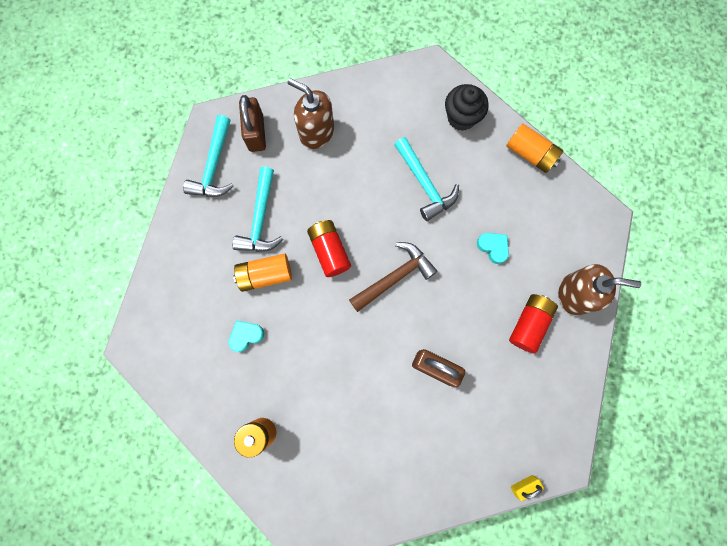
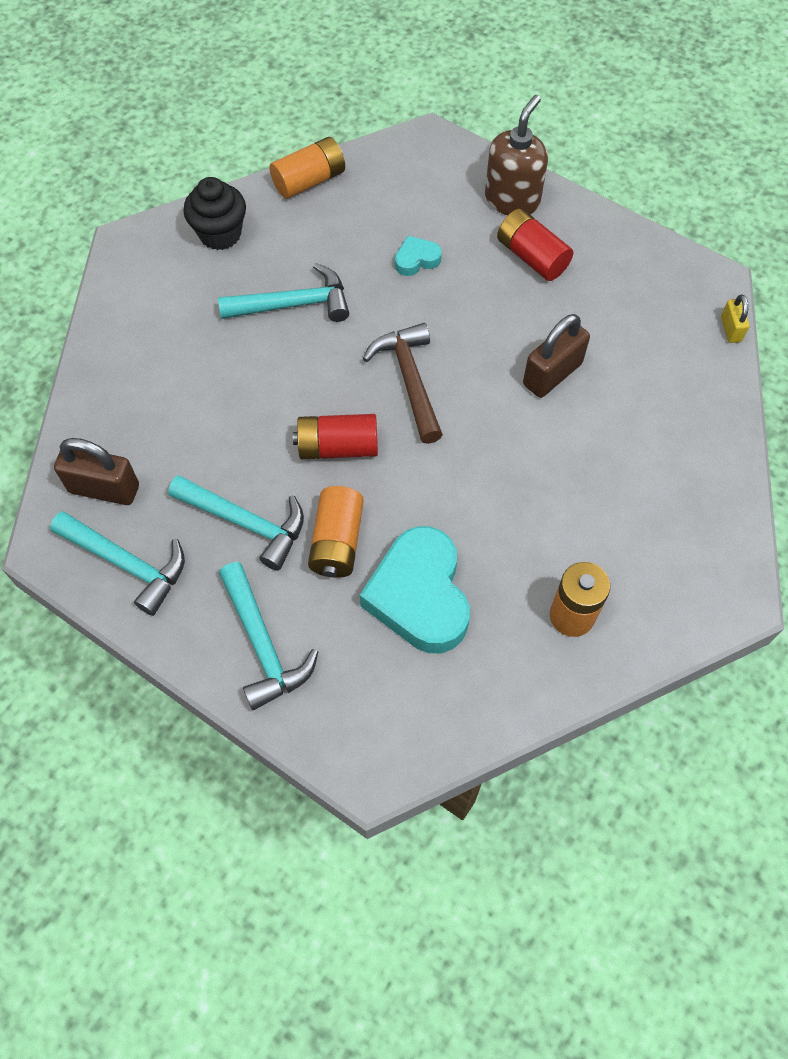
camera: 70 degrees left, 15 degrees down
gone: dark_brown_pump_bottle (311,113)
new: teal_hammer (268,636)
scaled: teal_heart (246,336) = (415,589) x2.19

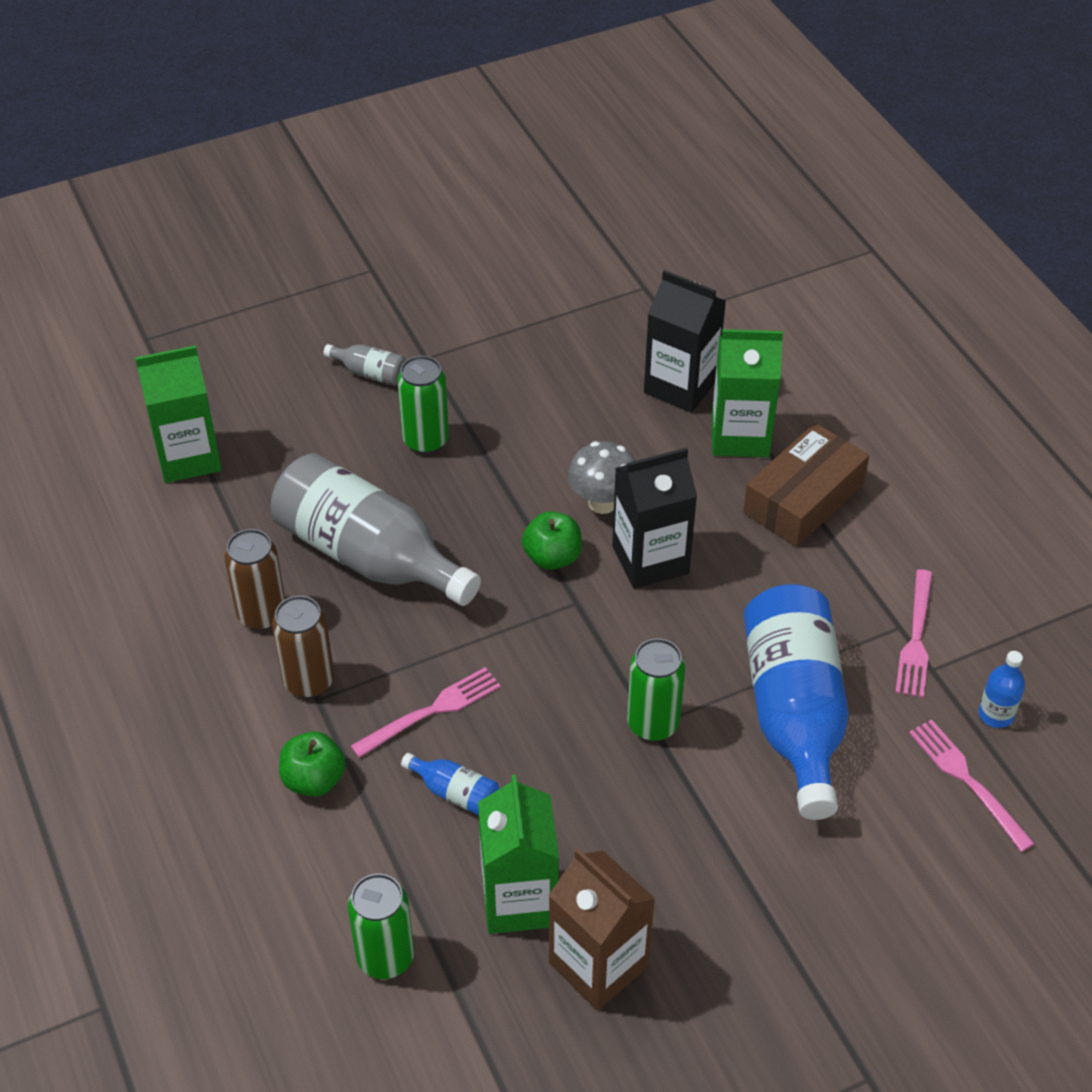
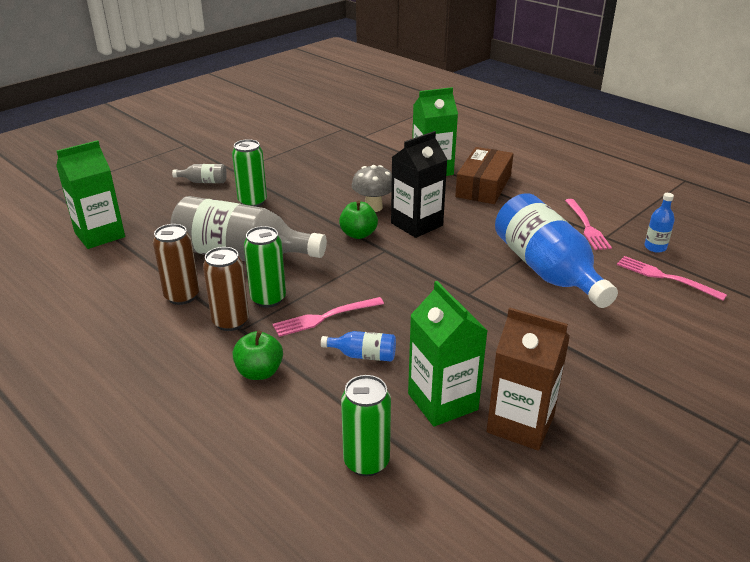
camera: 20 degrees left, 15 degrees down
gone: black_milk_carton (685,341)
shifted: leaf-green_can (656,689) to (265,267)
rotated: rose-pink_table_fork (426,712) = (328,317) 150 degrees counterclockwise

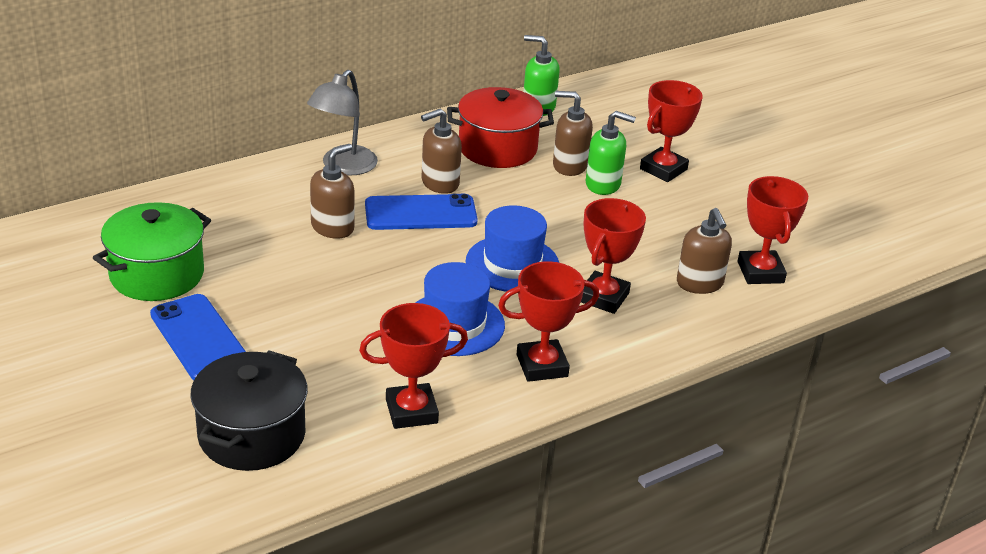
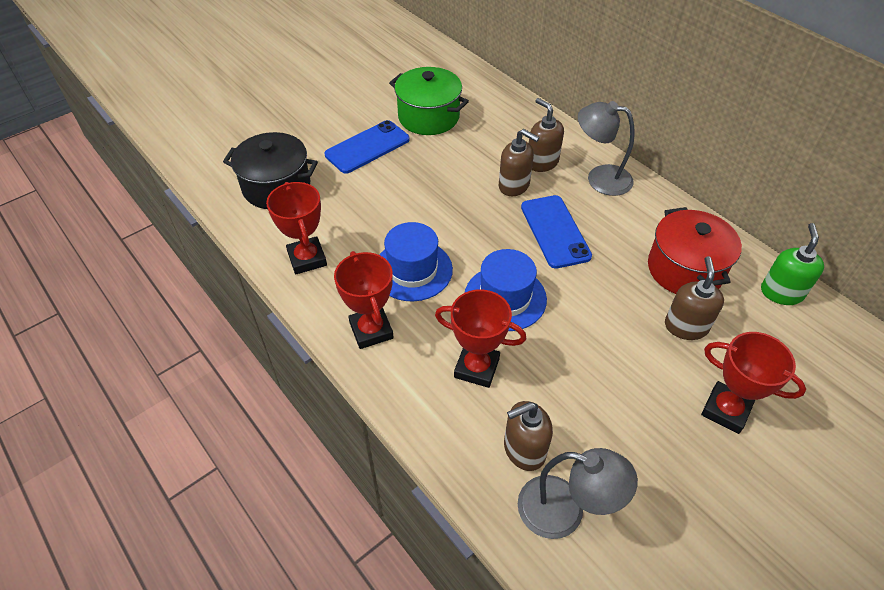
camera: 85 degrees right, 15 degrees up
gone: leaf-green_pump_bottle (611,153)
shifted: dark_brown_pump_bottle (441,151) to (546,135)
swapped: scarlet_trophy (773,230) to ash-grey_desk_lamp (578,493)

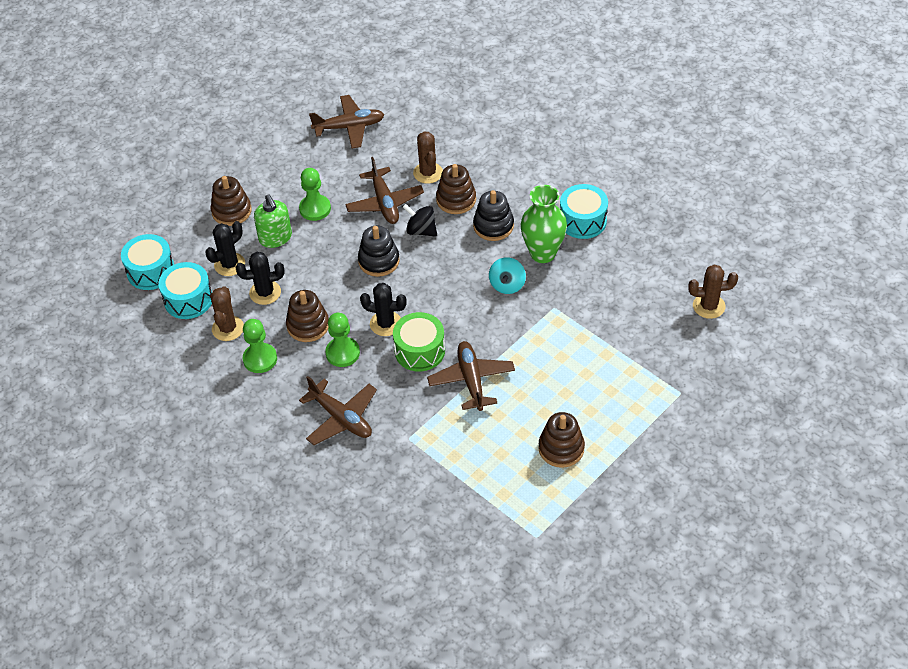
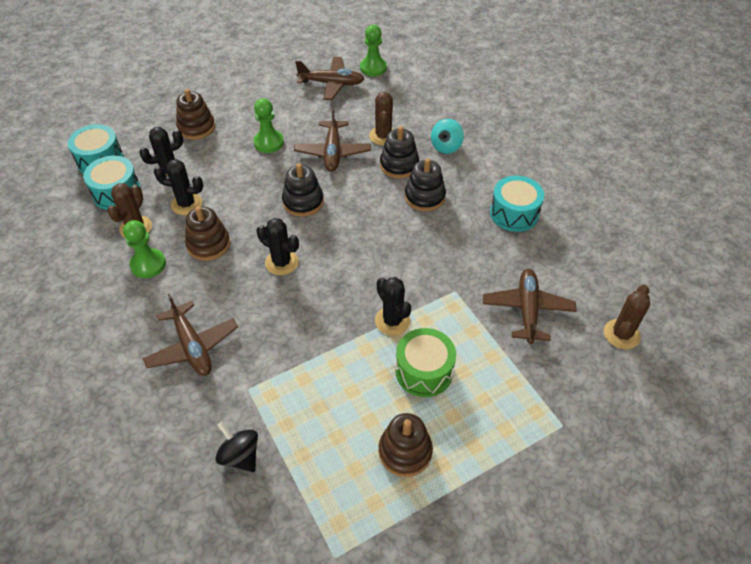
camera: 15 degrees right, 0 degrees up
gone: leaf-green_pump_bottle (273,221); leaf-green_vase (544,224)
new: black_cactus (393,306)
shifted: leaf-green_game_pawn (342,340) to (373,50); leaf-green_drum (419,341) to (425,362); black_spinning_top (420,220) to (236,446); dark_brown_plane (471,376) to (530,306); teal_spinning_top (507,275) to (447,136)
repainted: dark_brown_stacking_rings (456,189) to black_stacking_rings (399,152)
rotated: dark_brown_cactus (713,292) = (627,317) 75 degrees counterclockwise

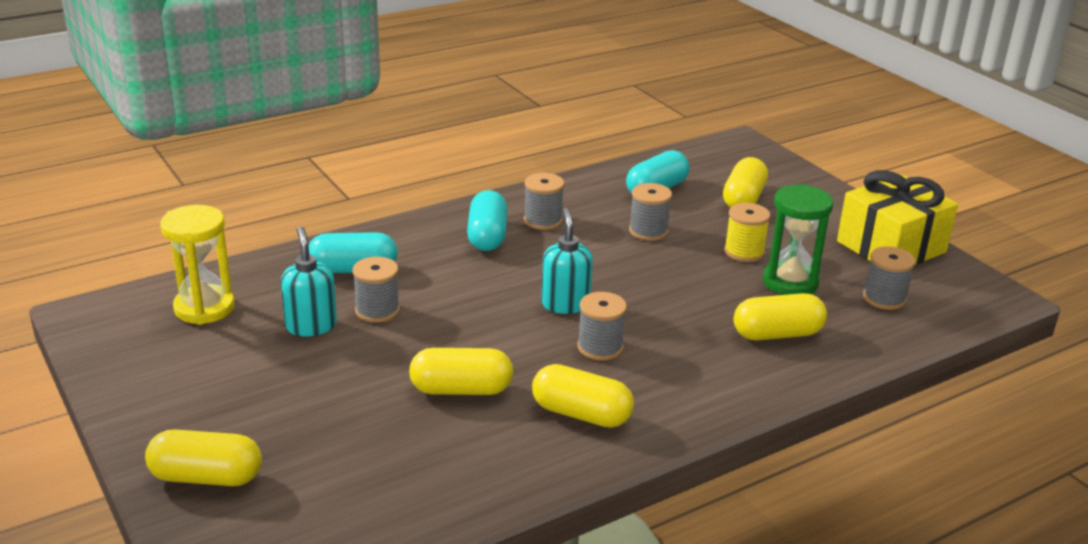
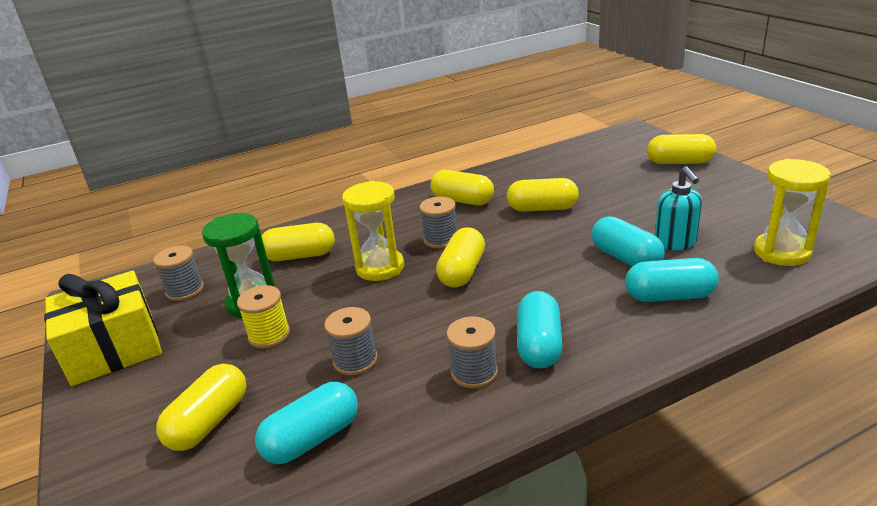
camera: 170 degrees left, 0 degrees up
new: golden_sand_timer (373,231)
swapped: ash-grey_spool (376,290) to teal_pill_shape (628,241); teal_pump_bottle (567,261) to golden_pill_shape (460,257)

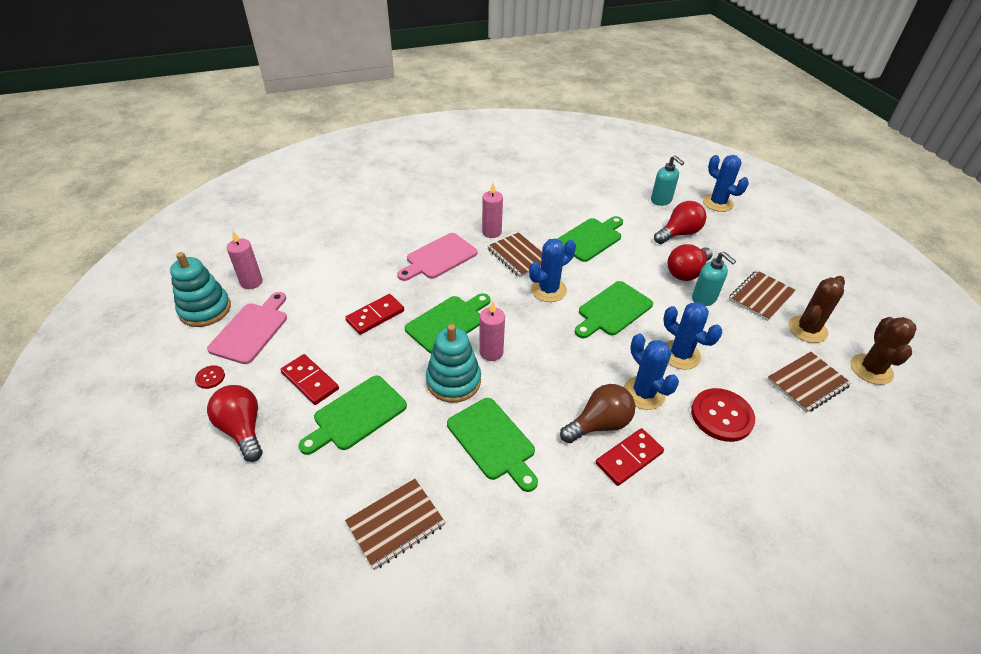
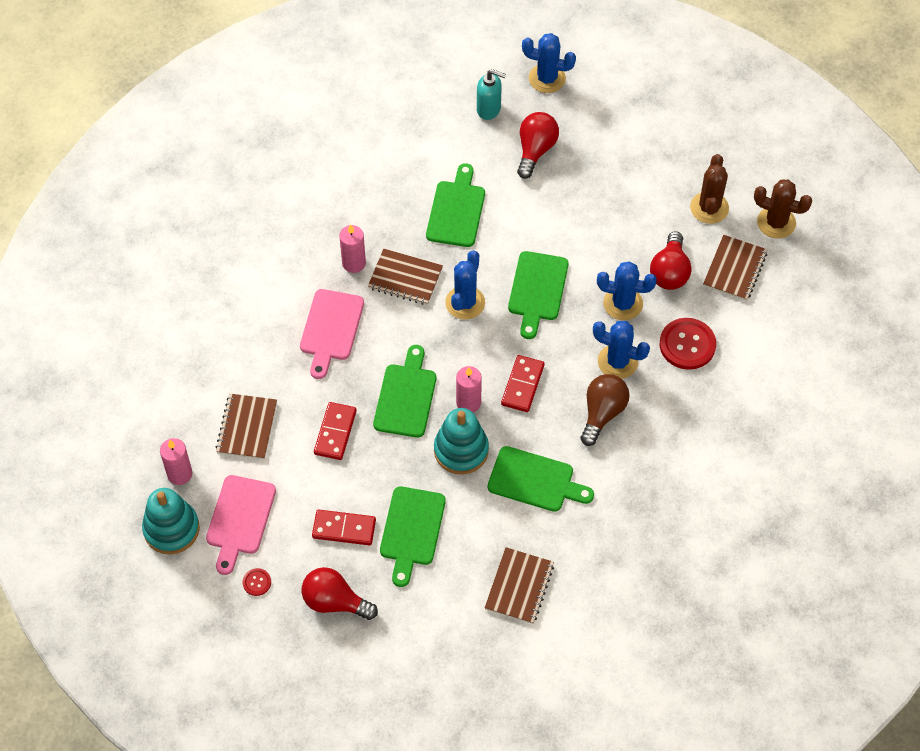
camera: 35 degrees left, 15 degrees up
gone: teal_pump_bottle (714,279)
shifted: scarlet_domino_tile (630,457) to (523,383); scarlet_lightbulb (690,262) to (670,260); dark_brown_notepad (762,296) to (246,426)
rotated: rose-pink_cutting_board (247,328) = (241,525) 150 degrees counterclockwise; dark_brown_cactus (884,351) = (783,209) 45 degrees counterclockwise

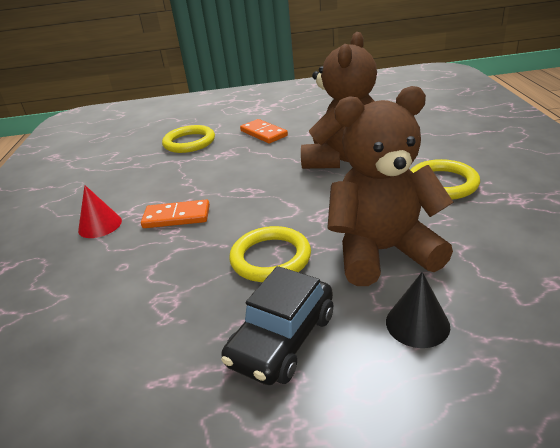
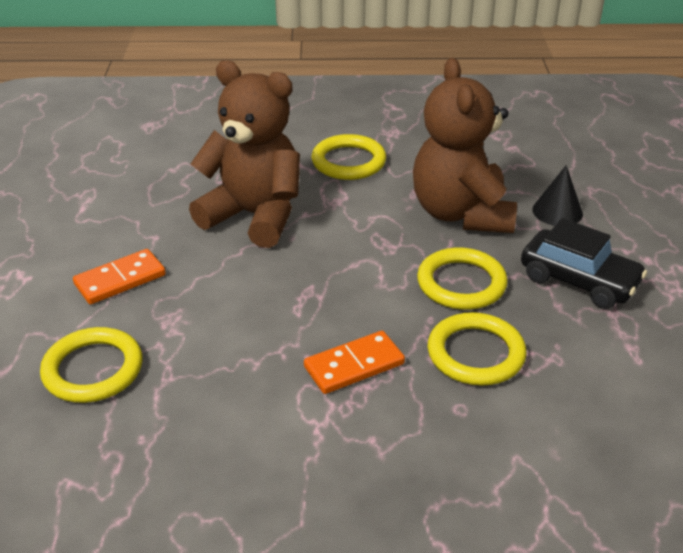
camera: 90 degrees left, 5 degrees up
gone: scarlet_cone_shape (100,211)
new: golden_ring (477,349)
rotated: orange-coloured_domino_tile (175,213) = (354,362) 60 degrees clockwise

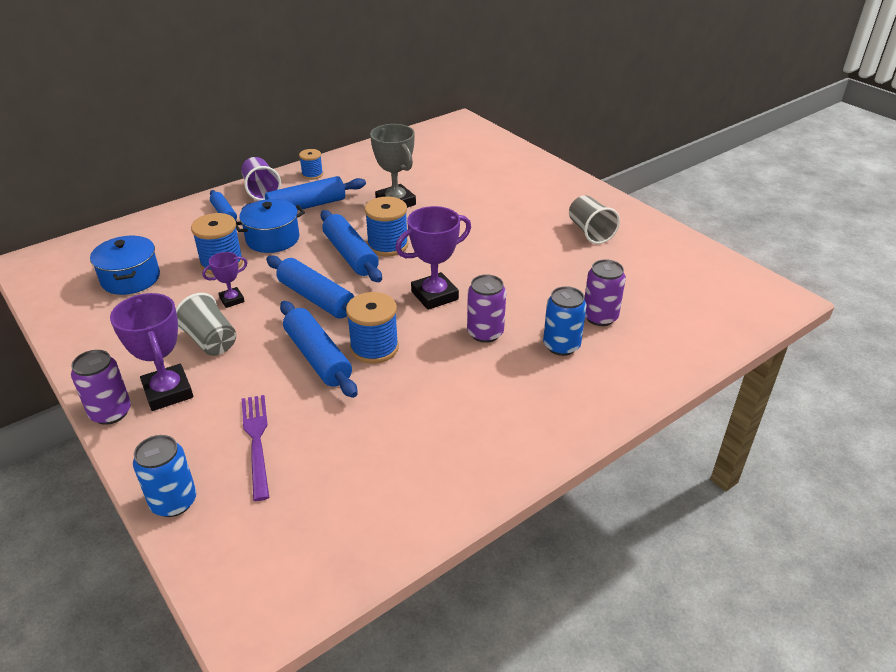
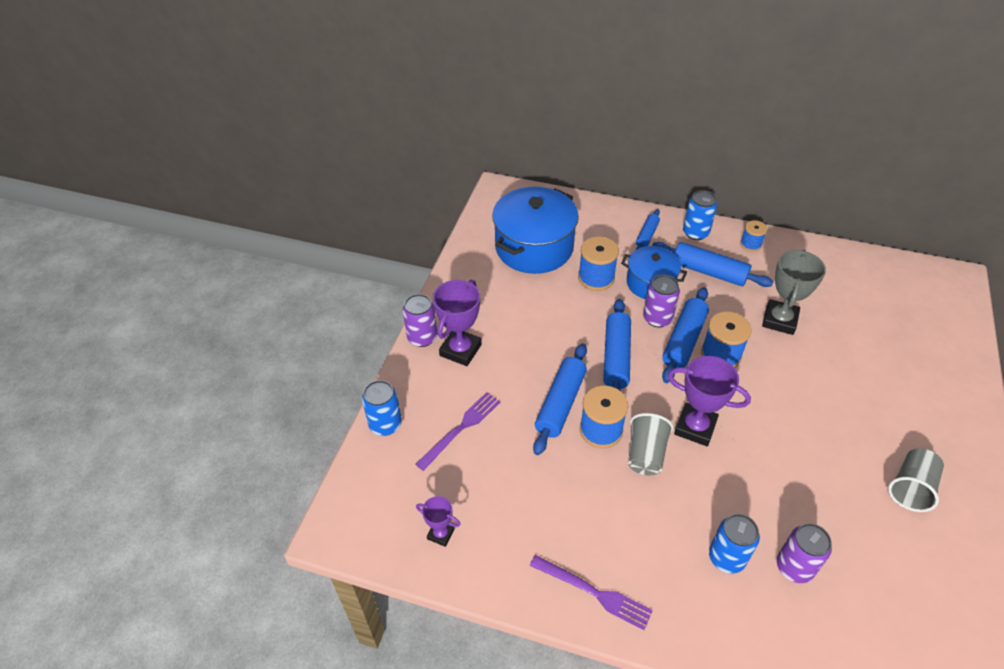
camera: 55 degrees right, 10 degrees up
new: violet_table_fork (591,592)
shifted: ash-grey_cup (206,324) to (650,444); violet_trophy (224,280) to (438,521); violet_can (486,308) to (661,301)
swapped: violet_cup (261,178) to royal_blue_can (700,215)
scaled: royal_blue_stockpot (125,265) = (535,230) x1.68

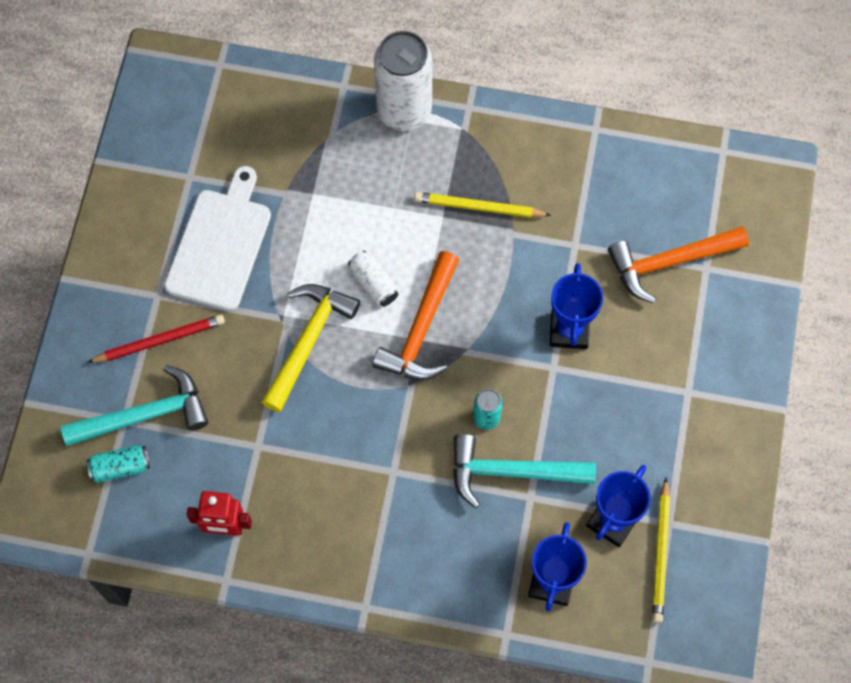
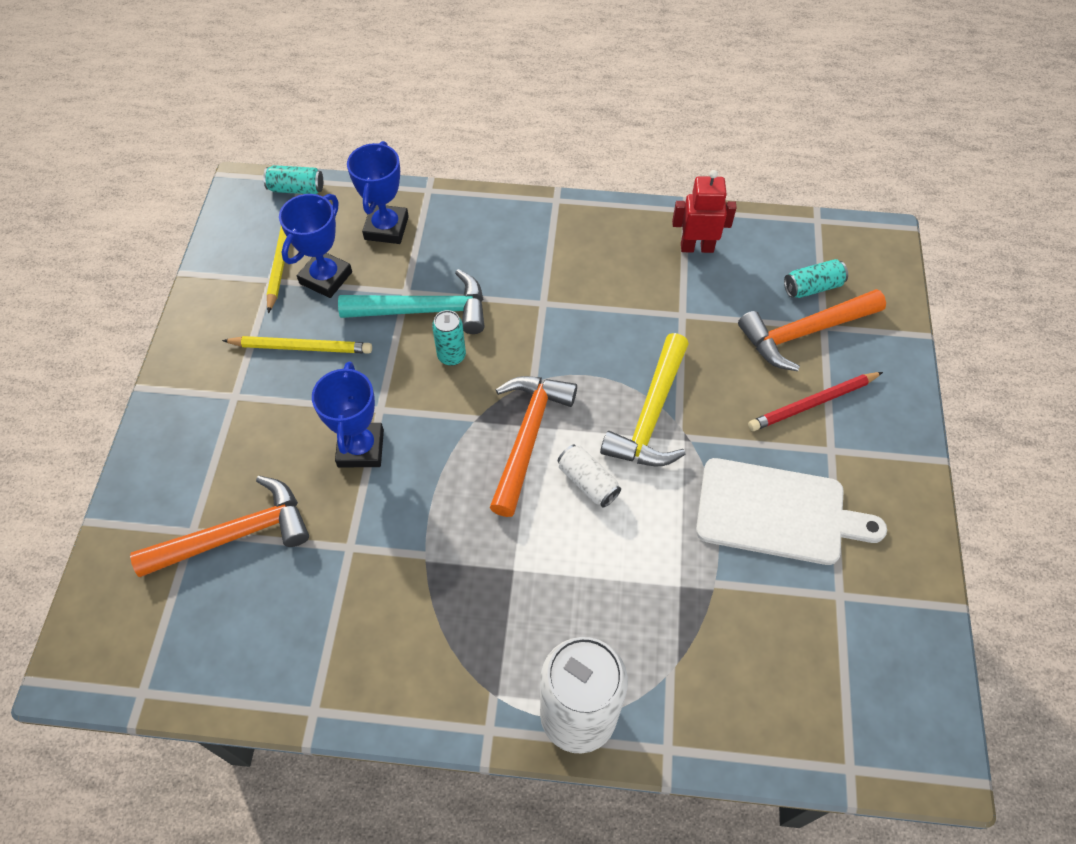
camera: 175 degrees right, 10 degrees down
new: teal_can (293,179)
shifted: golden_pencil (482,205) to (297,345)
repainted: teal_hammer (134,405) to orange-coloured_hammer (812,330)
rotated: white_cutting_board (217,238) = (791,511) 90 degrees counterclockwise

